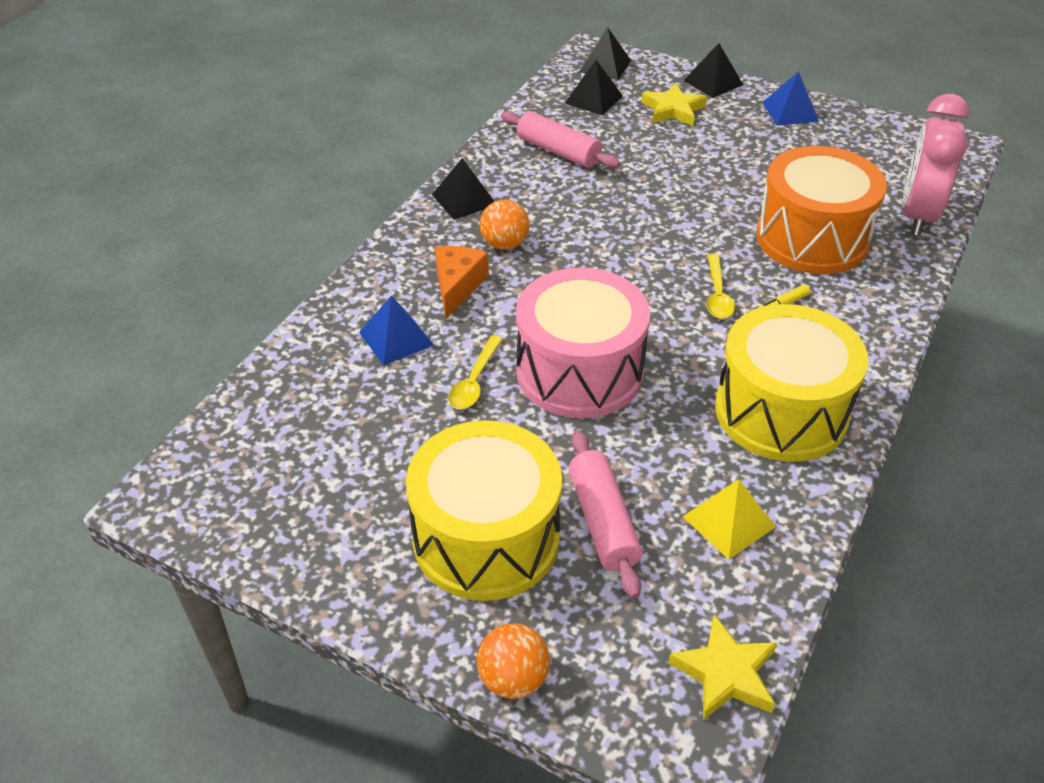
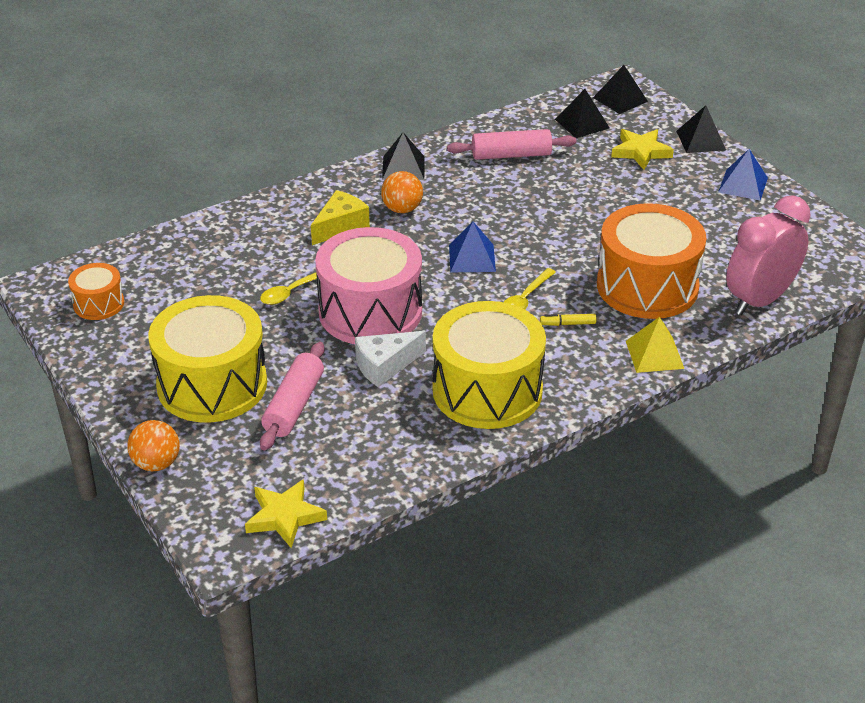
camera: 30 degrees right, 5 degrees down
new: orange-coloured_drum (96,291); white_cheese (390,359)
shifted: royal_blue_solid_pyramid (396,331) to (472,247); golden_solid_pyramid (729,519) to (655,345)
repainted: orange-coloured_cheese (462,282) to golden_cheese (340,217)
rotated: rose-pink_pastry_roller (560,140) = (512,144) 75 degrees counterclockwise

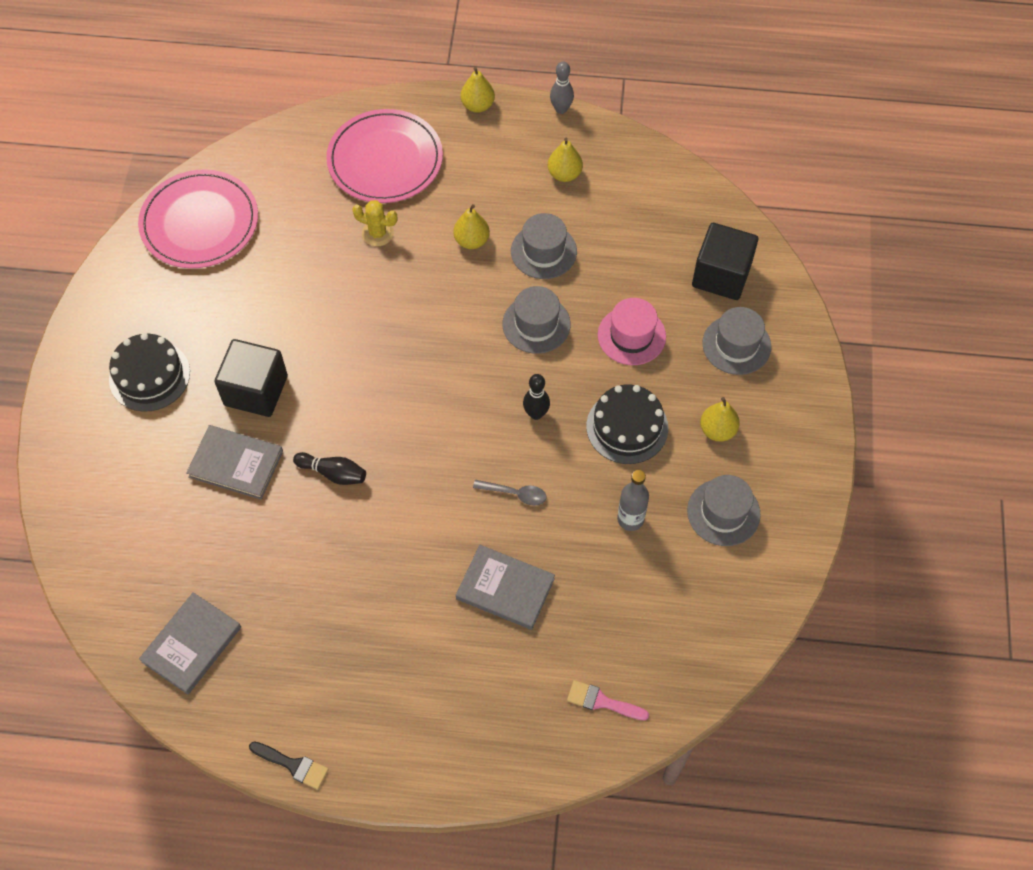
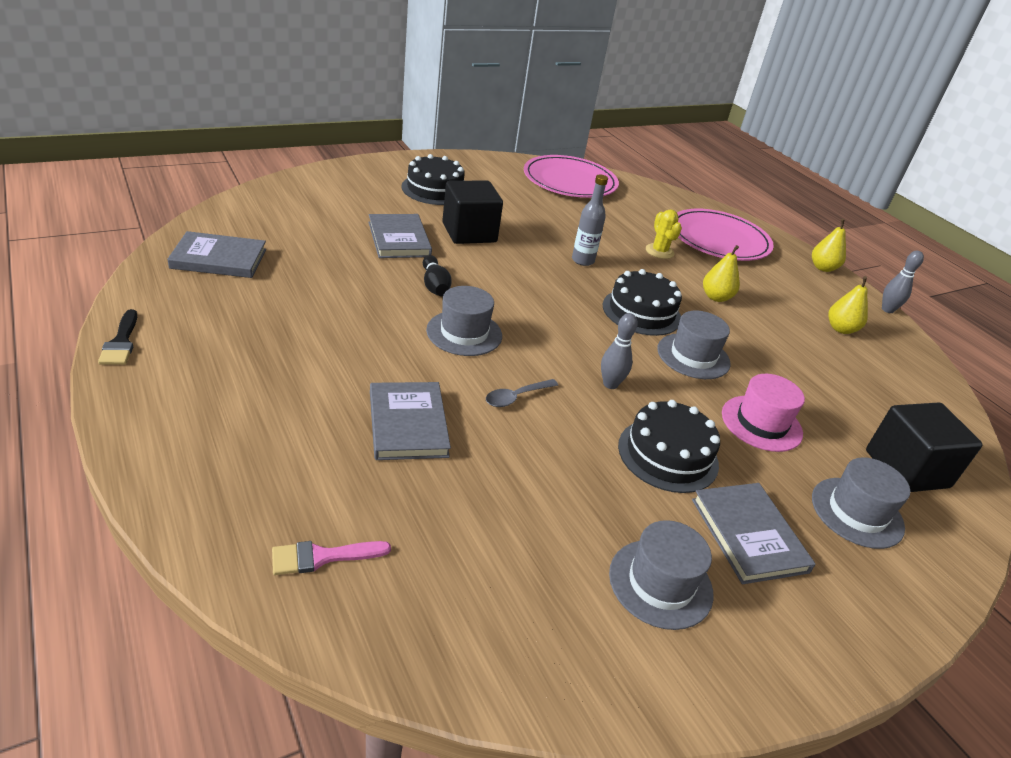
camera: 50 degrees right, 25 degrees down
new: black_cake (642,302)
shifted: ash-grey_tall_hat (544,246) to (464,321); ash-grey_flask (633,500) to (590,220)
swapped: golden_toy_pear (720,419) to ash-grey_hardback (754,533)
repainted: black_bowling_pin (536,397) to ash-grey_bowling_pin (619,351)
rotated: ash-grey_tablespoon (509,492) = (522,393) 75 degrees clockwise; rose-pink_paint_brush (608,700) = (331,558) 90 degrees counterclockwise

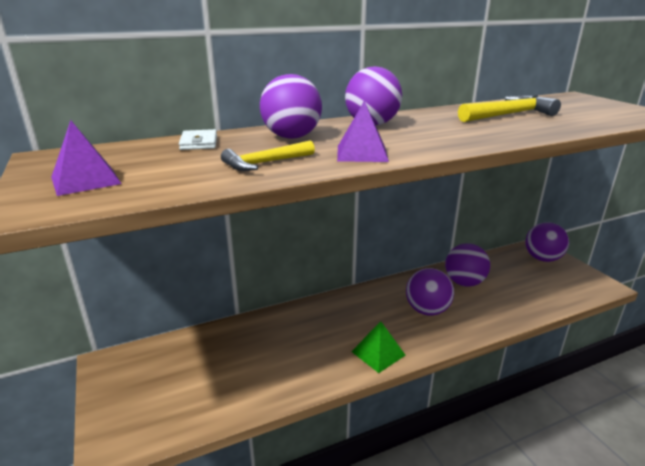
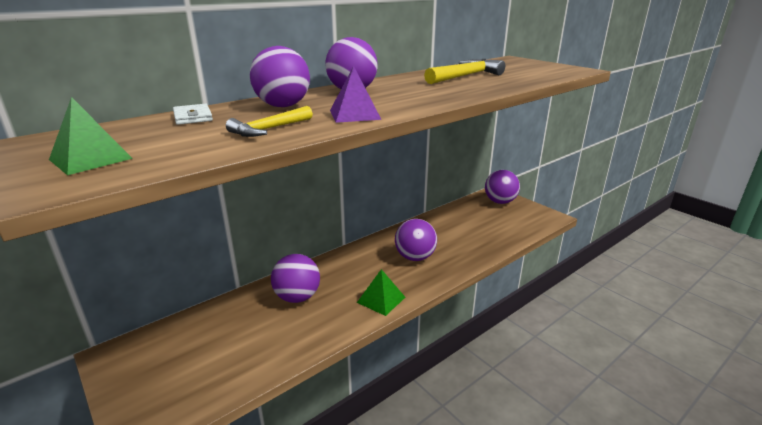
camera: 15 degrees left, 0 degrees up
shifted: violet_ball (467,265) to (295,278)
repainted: violet_solid_pyramid (86,158) to leaf-green_solid_pyramid (91,136)

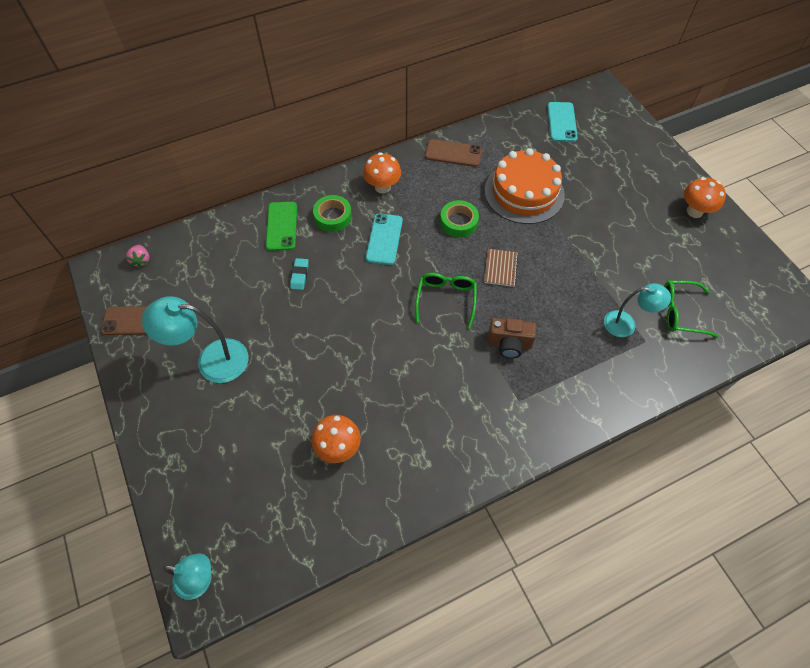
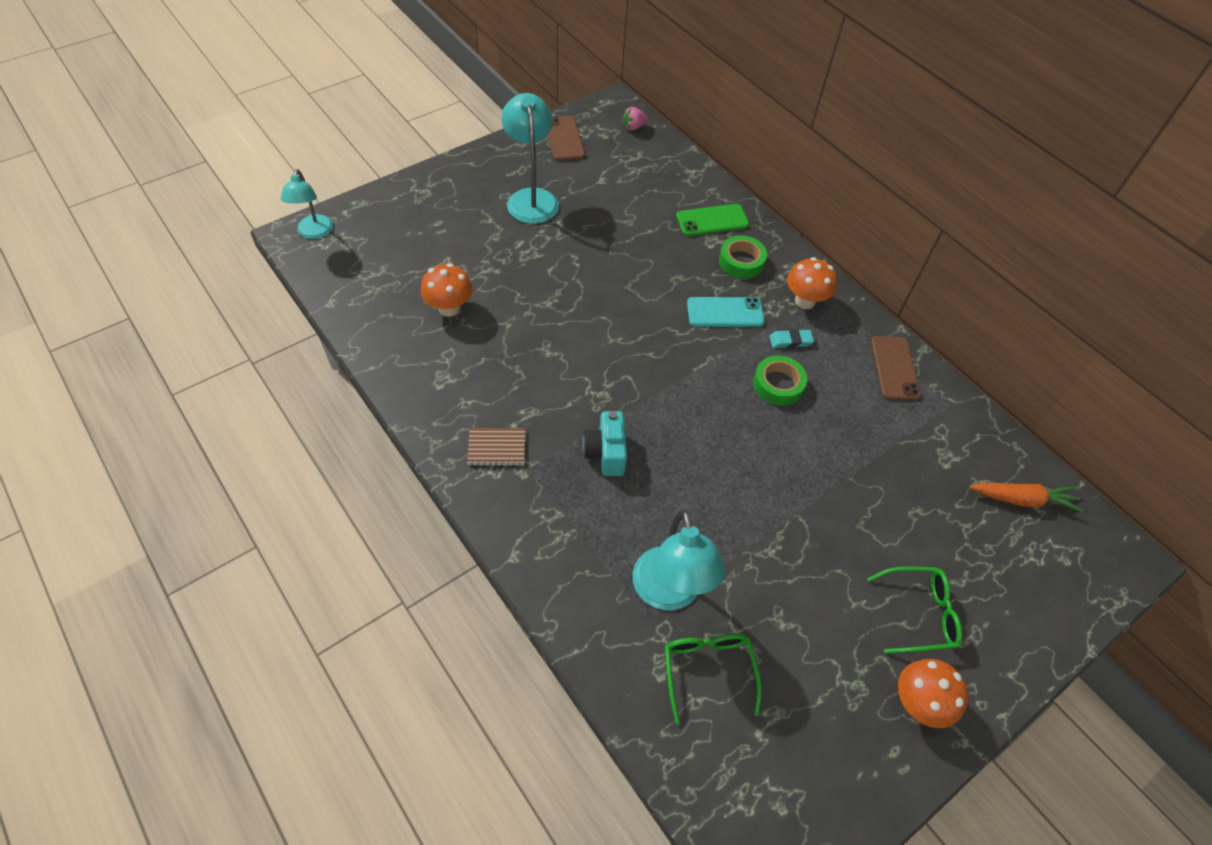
camera: 75 degrees right, 5 degrees down
gone: orange-coloured_cake (525,186)
shifted: teal_gum_eraser (299,274) to (791,338); leaf-green_spectacles (446,301) to (914,610); dark_brown_notepad (501,268) to (496,447)
swapped: teal_mobile_phone (562,122) to orange-coloured_carrot (1026,497)
repainted: dark_brown_compact_camera (512,338) to teal_compact_camera (605,443)
scaled: teal_desk_lamp (637,310) = (679,560) x1.55

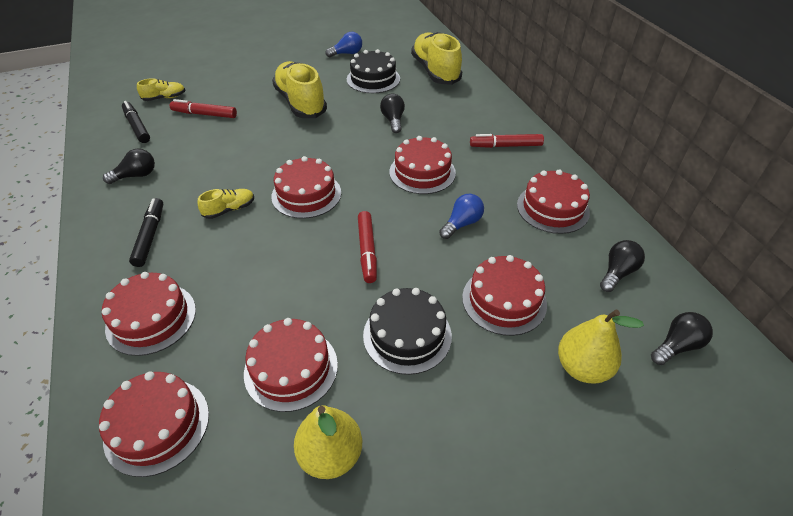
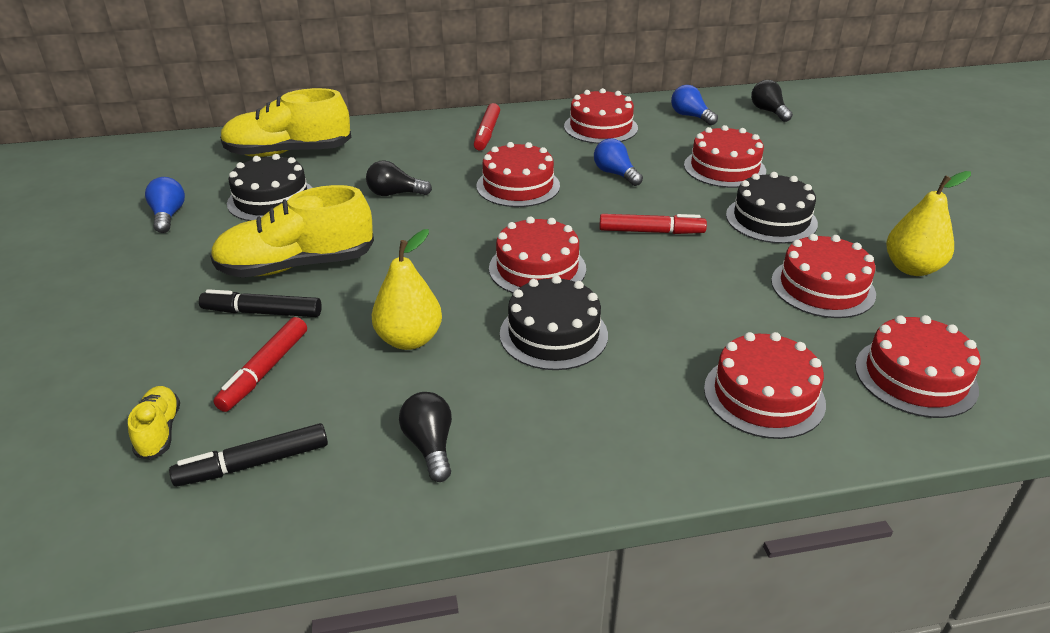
camera: 80 degrees left, 10 degrees down
shifted: black_marker (146,232) to (260,303); golden_toy_pear (601,346) to (407,289)
swapped: golden_shoe (225,204) to black_cake (554,323)
repainted: black_lightbulb (622,266) to royal_blue_lightbulb (694,105)

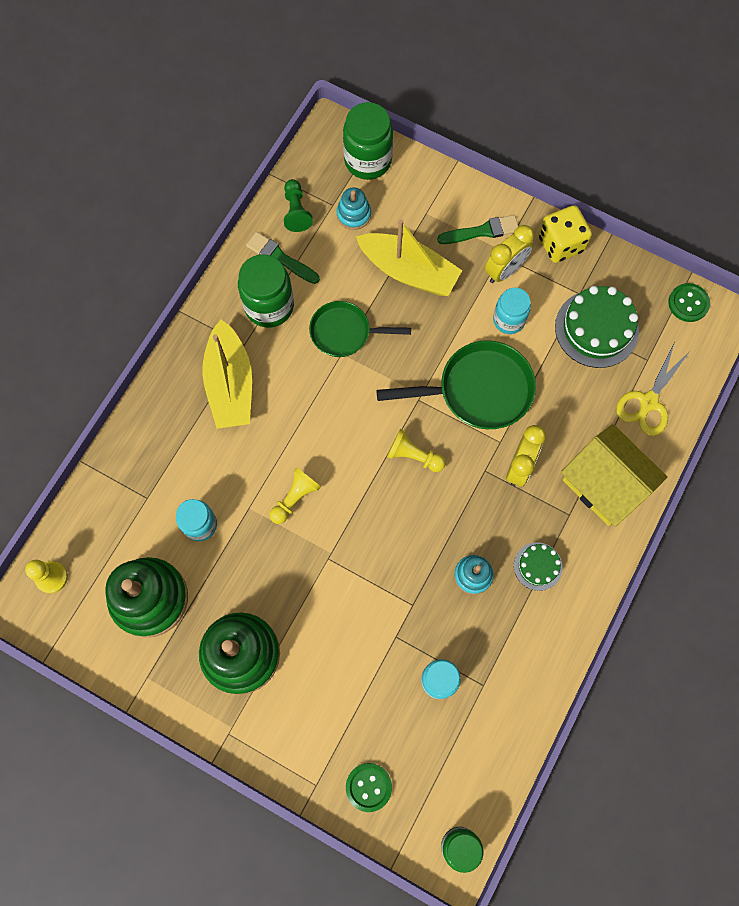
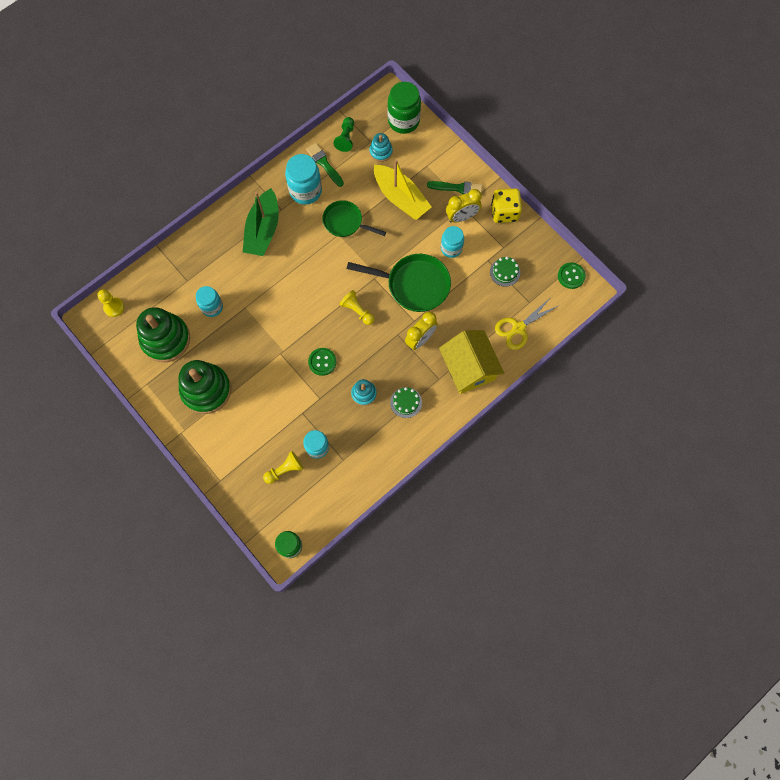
camera: 20 degrees right, 0 degrees up
shifted: golden_game_pawn (295,496) to (283,467); leaf-green_sewing_button (369,787) to (322,362)
repainted: golden_boat (227,374) to leaf-green_boat (261,222); leaf-green_jam_jar (266,291) to teal_jam_jar (303,179)
scaled: leaf-green_cake (597,327) = (505,272) x0.54

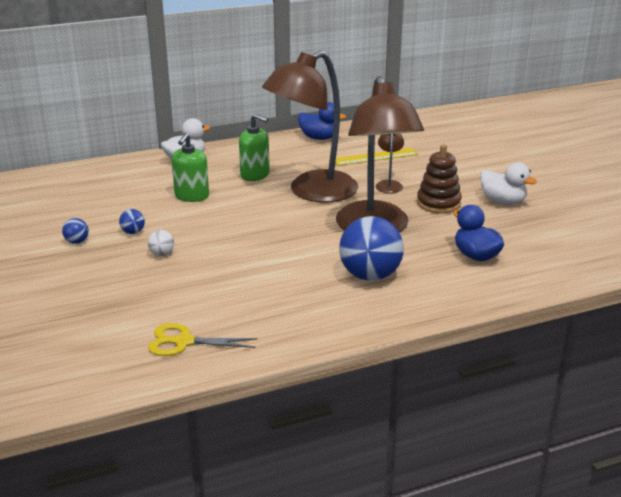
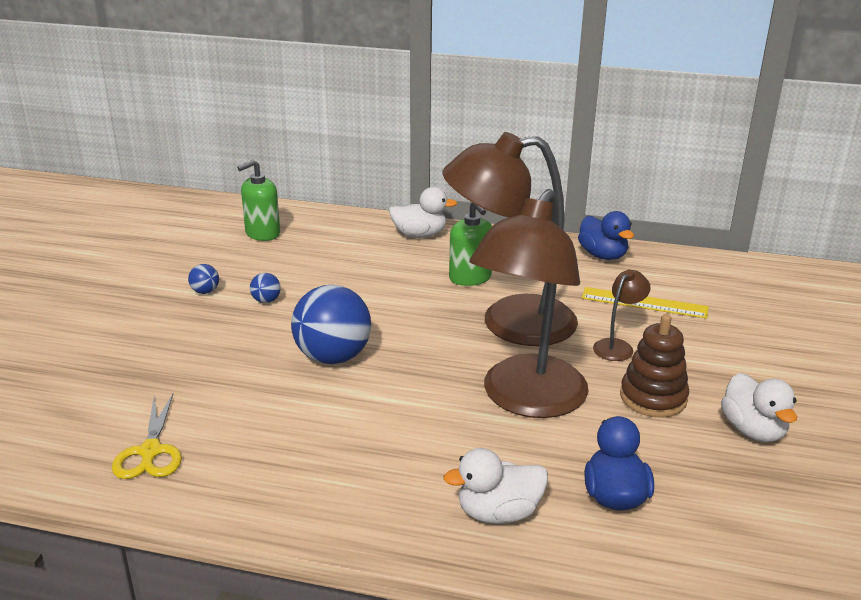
camera: 35 degrees right, 0 degrees up
gone: white_ball (161,243)
new: white_duck (495,486)
shifted: leaf-green_pump_bottle (190,167) to (258,200); royal_blue_ball (371,248) to (331,324)
rotated: golden_scissors (203,339) = (147,436) 135 degrees counterclockwise

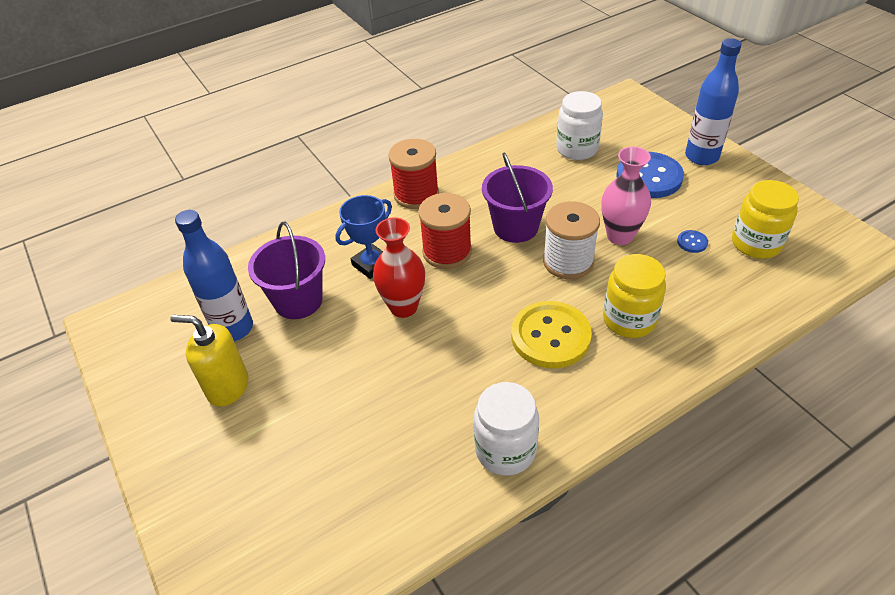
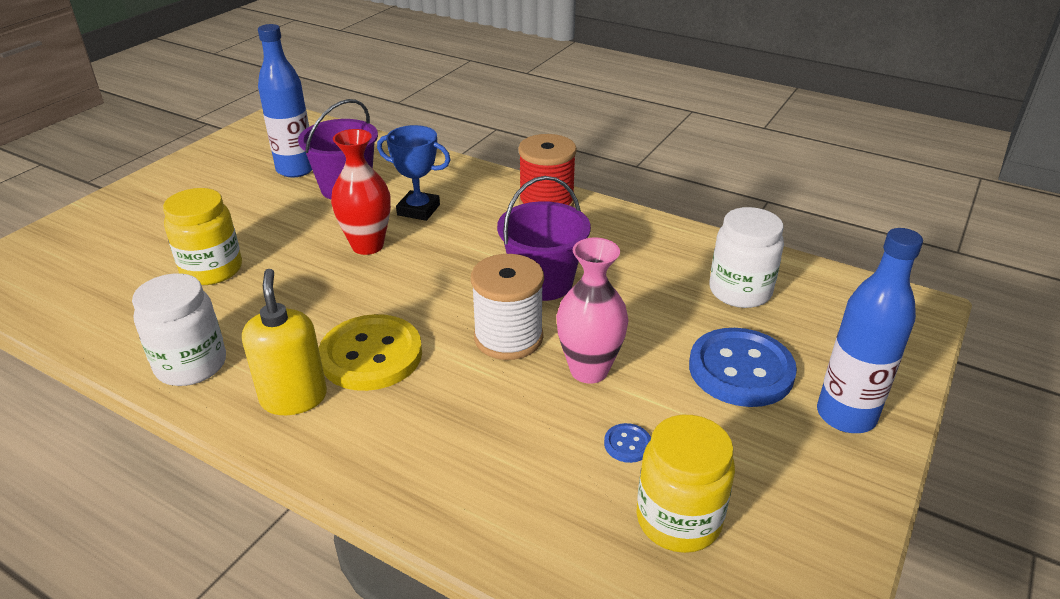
camera: 60 degrees right, 10 degrees down
gone: scarlet_spool (445,231)
shifted: golden_pump_bottle (209,360) to (284,342); golden_jam_jar (634,296) to (202,236)

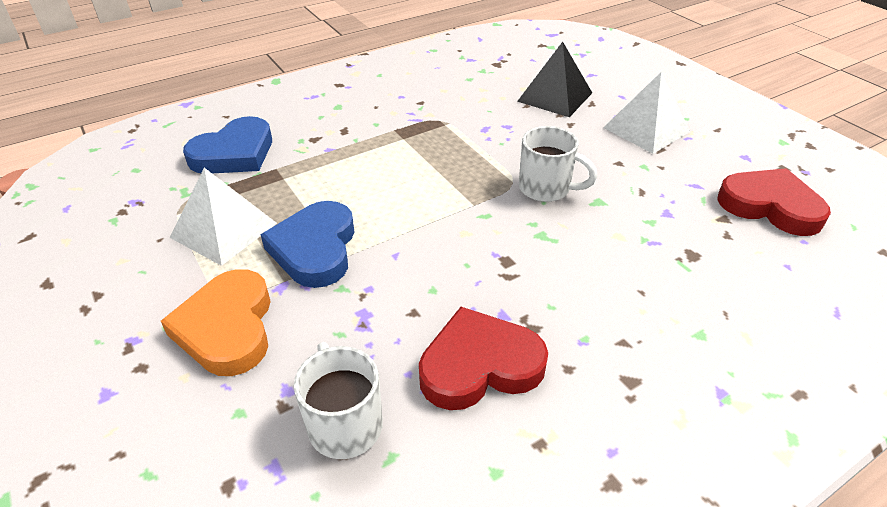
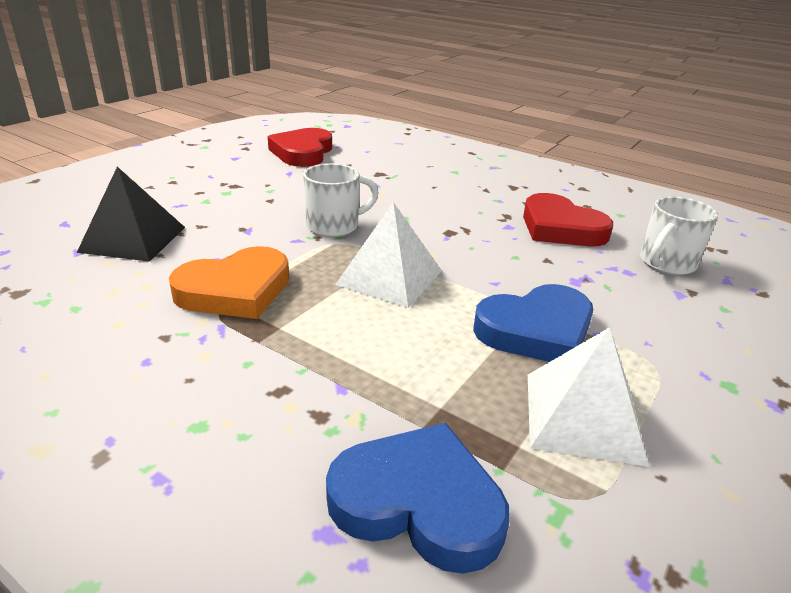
camera: 115 degrees left, 10 degrees down
shifted: orange-coloured_heart (216,322) to (229,282); white_solid_pyramid (646,113) to (388,255)
rotated: white_tea_mug (558,164) = (341,200) 60 degrees clockwise

